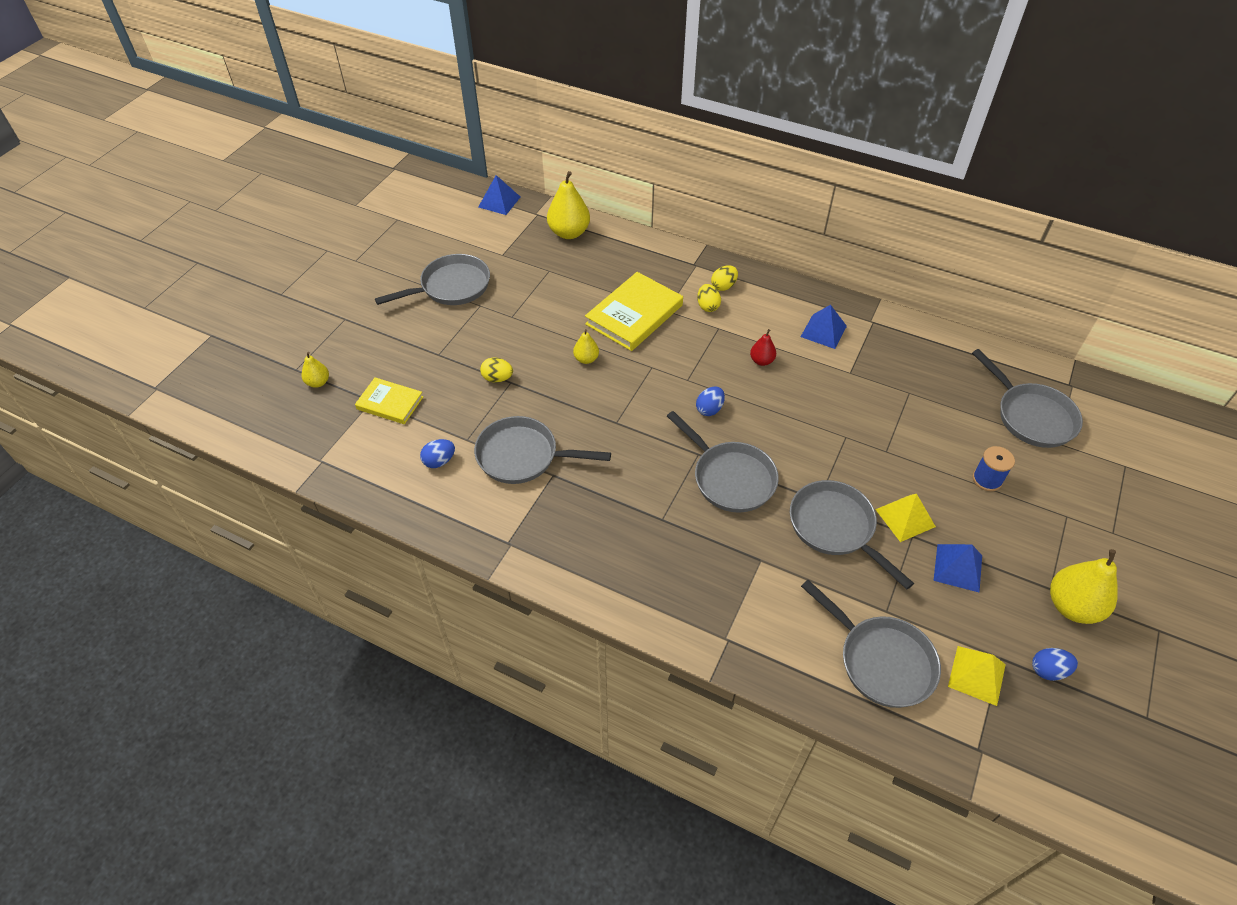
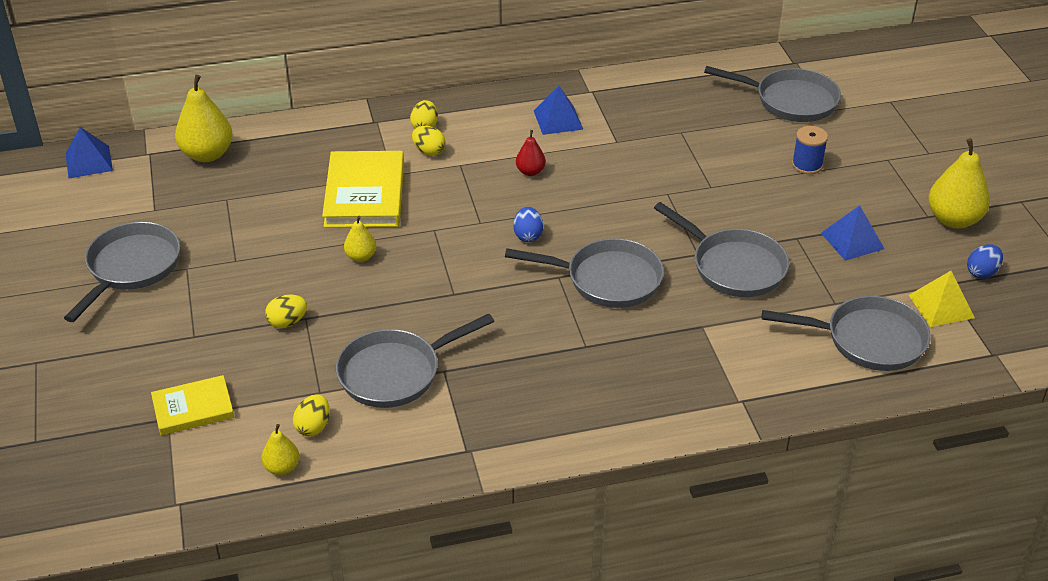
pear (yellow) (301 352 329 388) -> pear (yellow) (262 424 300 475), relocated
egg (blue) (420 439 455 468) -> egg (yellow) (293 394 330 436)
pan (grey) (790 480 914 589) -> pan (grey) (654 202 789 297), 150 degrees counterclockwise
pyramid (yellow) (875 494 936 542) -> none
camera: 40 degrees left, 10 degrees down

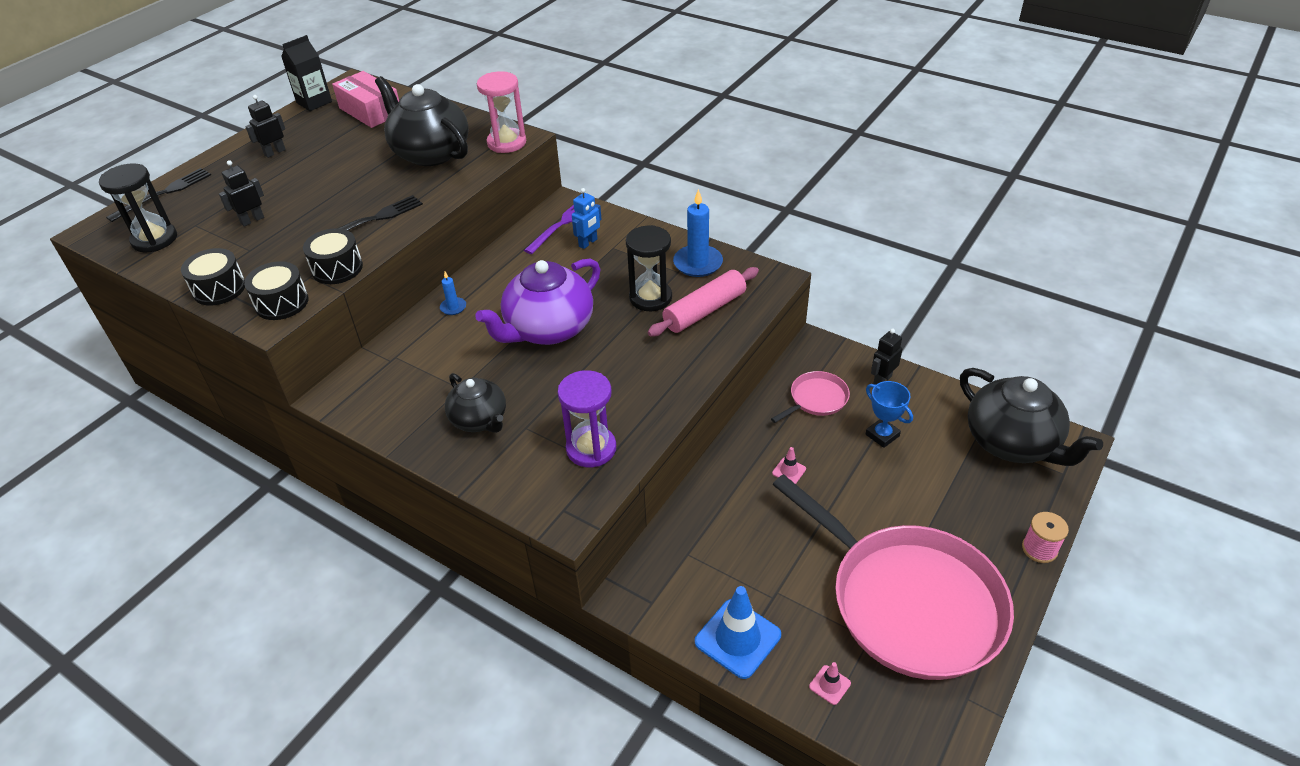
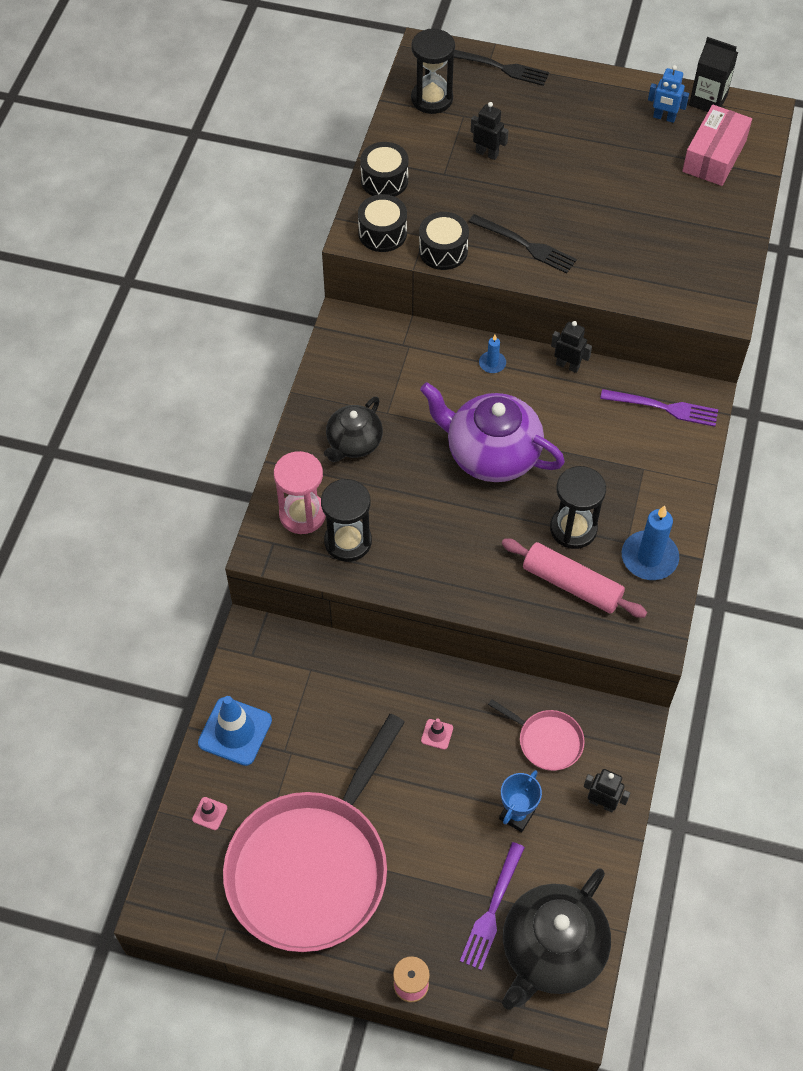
hourglass (pink) (477 71 526 153) -> hourglass (pink) (274 451 326 534), relocated
hourglass (purple) (558 370 616 467) -> hourglass (black) (321 479 372 562)
none -> fork (purple) (460 842 525 970)
robot (black) (245 95 286 158) -> robot (black) (551 321 592 373), relocated
robot (blue) (572 188 602 249) -> robot (blue) (648 65 689 123), relocated
teapot (black) (375 76 469 166) -> none
camera: 70 degrees right, 15 degrees up

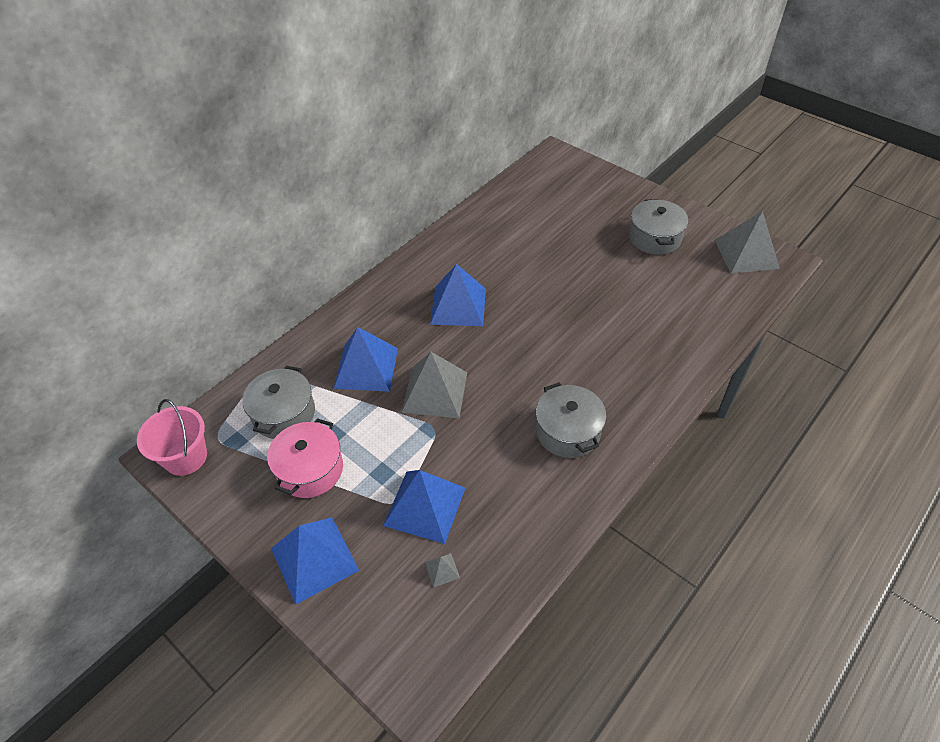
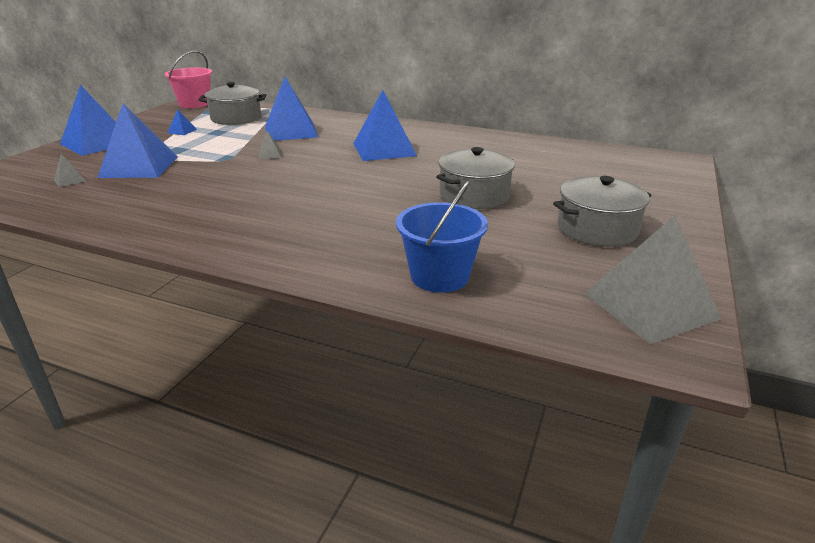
pot (pink) (267 418 343 498) -> pyramid (blue) (168 109 197 135)
pyramid (grey) (402 352 467 418) -> pyramid (grey) (258 131 282 159), x0.41
none -> bucket (blue) (396 181 488 293)
pot (grey) (536 382 606 458) -> pot (grey) (436 147 515 209), relocated
camera: 70 degrees right, 20 degrees down

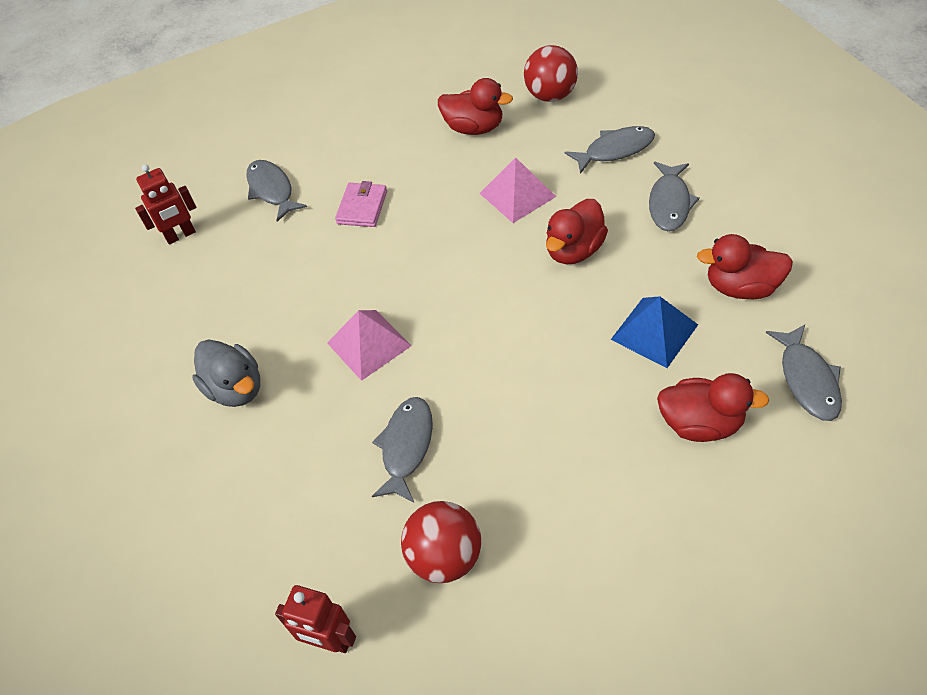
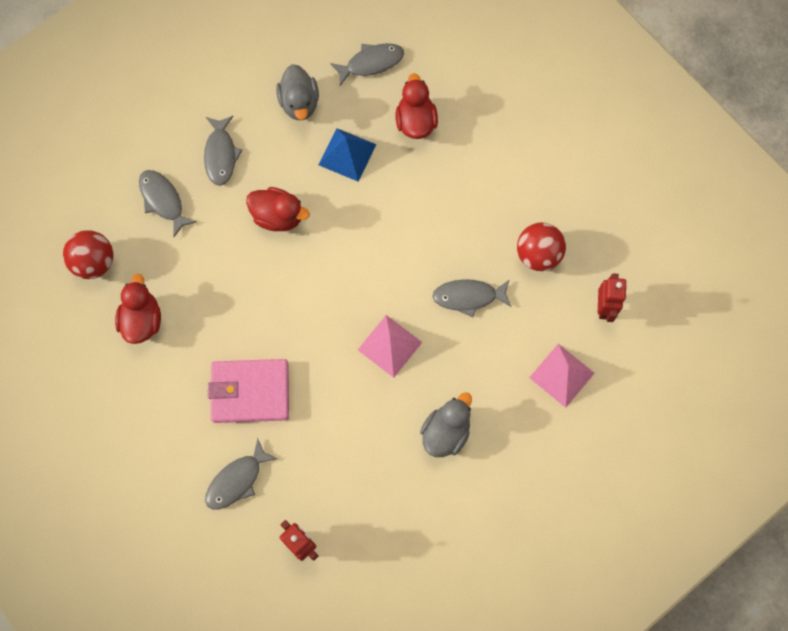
fish (grey) (649 162 700 231) -> fish (grey) (204 116 242 186), 90 degrees clockwise
wallet (pink) (335 181 387 227) -> wallet (pink) (208 359 289 423), x1.73
duck (red) (697 234 793 299) -> duck (grey) (276 64 319 120)
pyramid (pink) (479 158 556 223) -> pyramid (pink) (529 344 595 408), relocated
camera: 110 degrees left, 20 degrees up

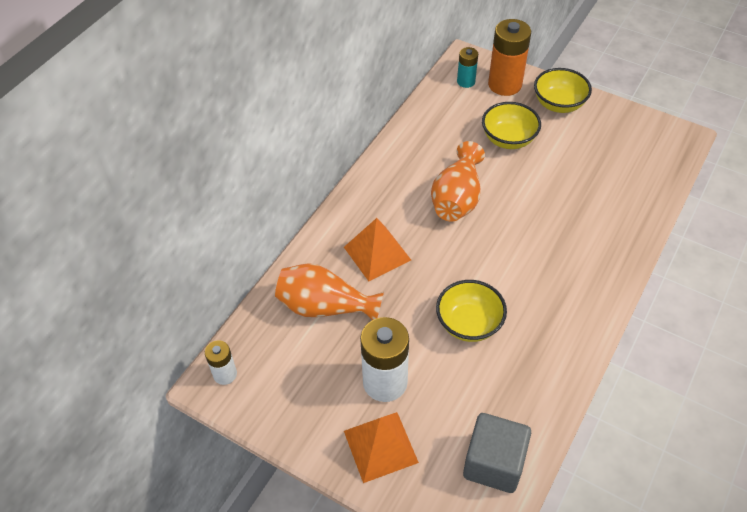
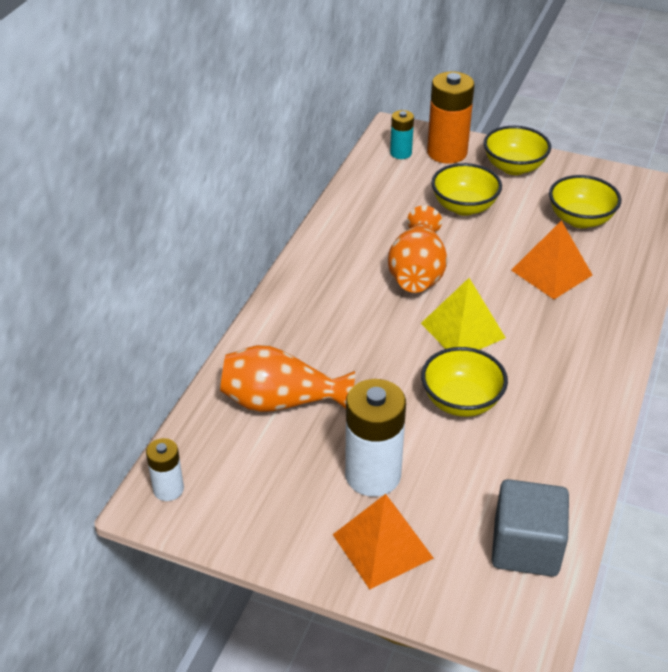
none -> pyramid (yellow) (421 278 506 350)
pyramid (orange) (344 218 411 281) -> pyramid (orange) (511 220 592 299), relocated
none -> bowl (yellow) (549 175 621 228)
camera: 10 degrees left, 10 degrees down

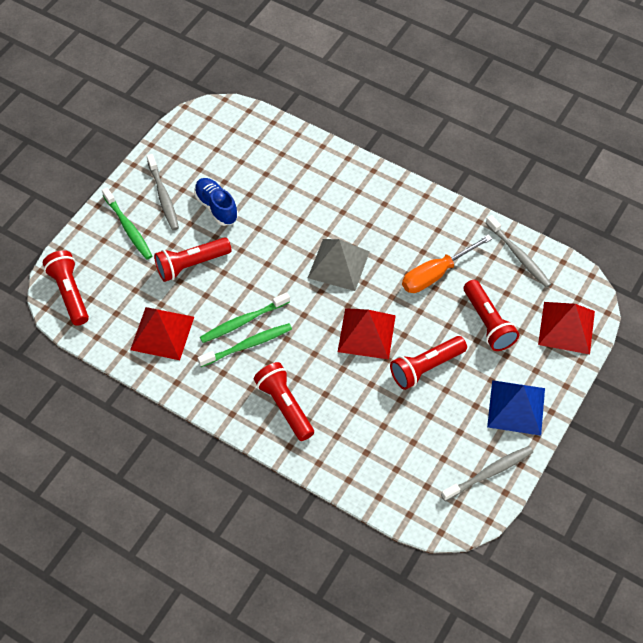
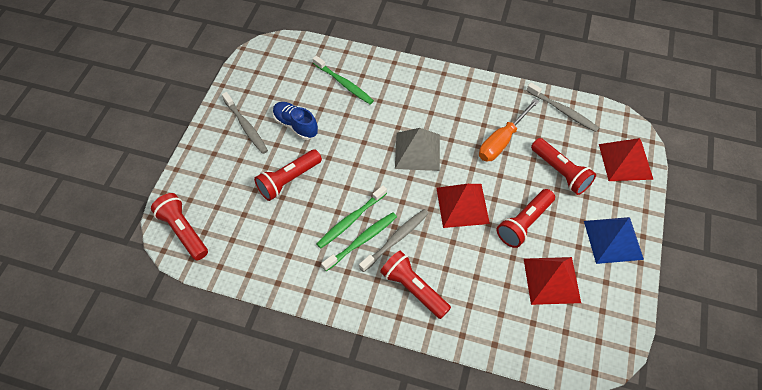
toothbrush (green) (102 187 152 260) -> toothbrush (green) (313 56 374 104), relocated
toothbrush (grey) (441 446 533 501) -> toothbrush (grey) (359 209 429 272), relocated
pyramid (red) (130 307 194 360) -> pyramid (red) (524 257 581 305), relocated
camera: 15 degrees left, 0 degrees up

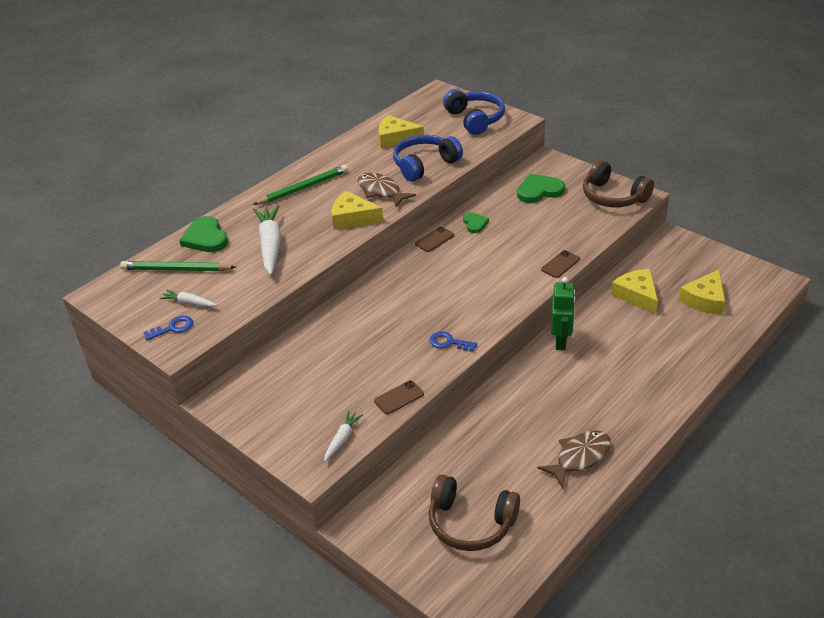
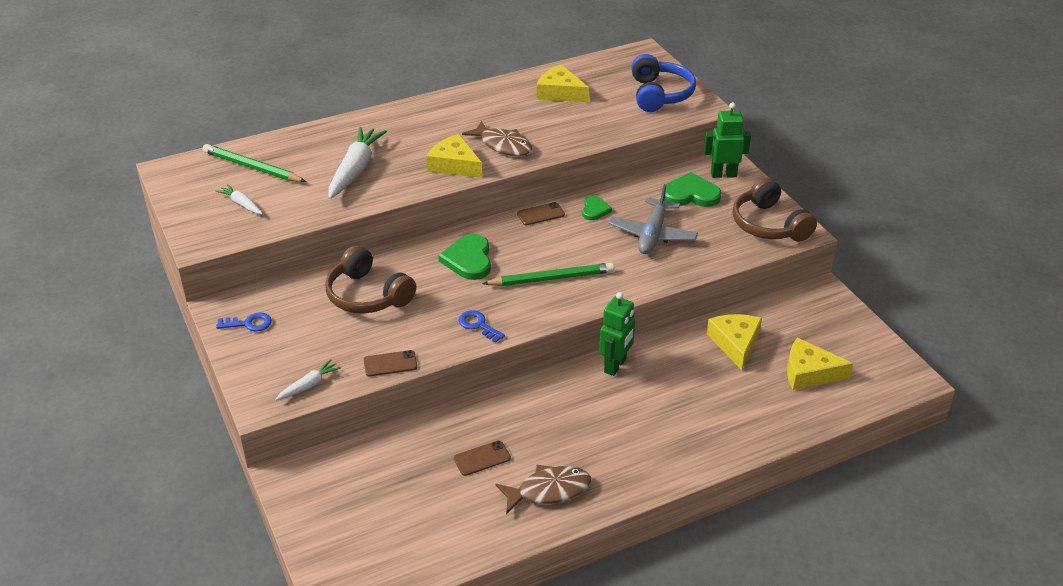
key (blue) (144 316 193 340) -> key (blue) (216 312 272 332), relocated
headphones (brown) (429 475 520 551) -> headphones (brown) (325 245 416 314), relocated
heart (green) (179 216 228 252) -> heart (green) (438 234 491 280), relocated
phone (brown) (541 250 580 278) -> phone (brown) (454 441 511 476), relocated
fish (brown) (358 172 416 207) -> fish (brown) (462 121 532 156), 150 degrees clockwise
pencil (green) (253 165 348 205) -> pencil (green) (482 263 614 286), relocated
none -> plane (grey) (609 184 698 254)
none -> robot (green) (704 102 751 178)
cheese (yellow) (678 269 726 315) -> cheese (yellow) (787 338 853 390), 45 degrees clockwise
headphones (blue) (393 135 463 182) -> none
camera: 20 degrees right, 0 degrees up

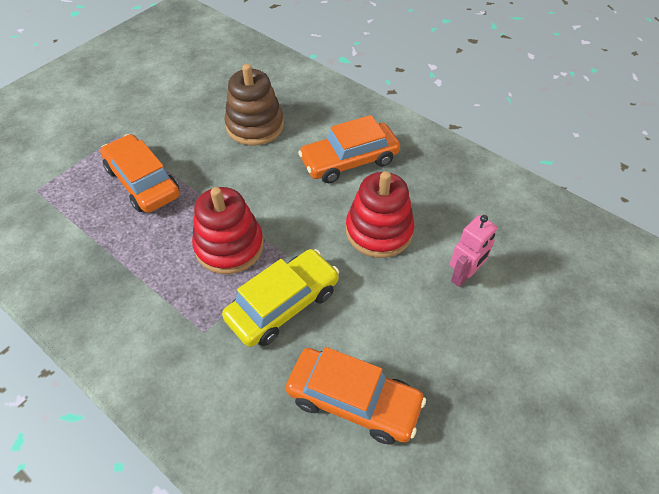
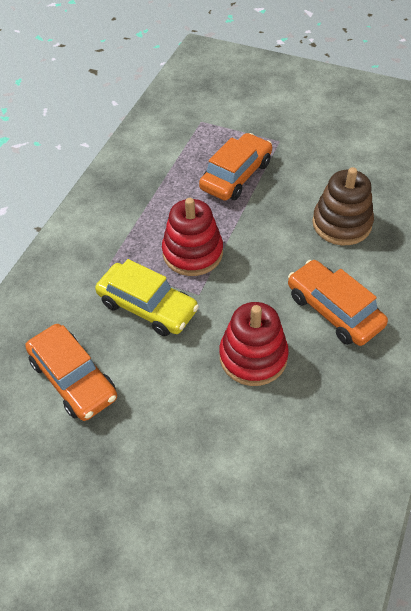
car (orange) (286 347 426 445) -> car (orange) (25 324 117 421), 45 degrees counterclockwise
robot (pink) (450 215 497 287) -> none
camera: 75 degrees right, 0 degrees up

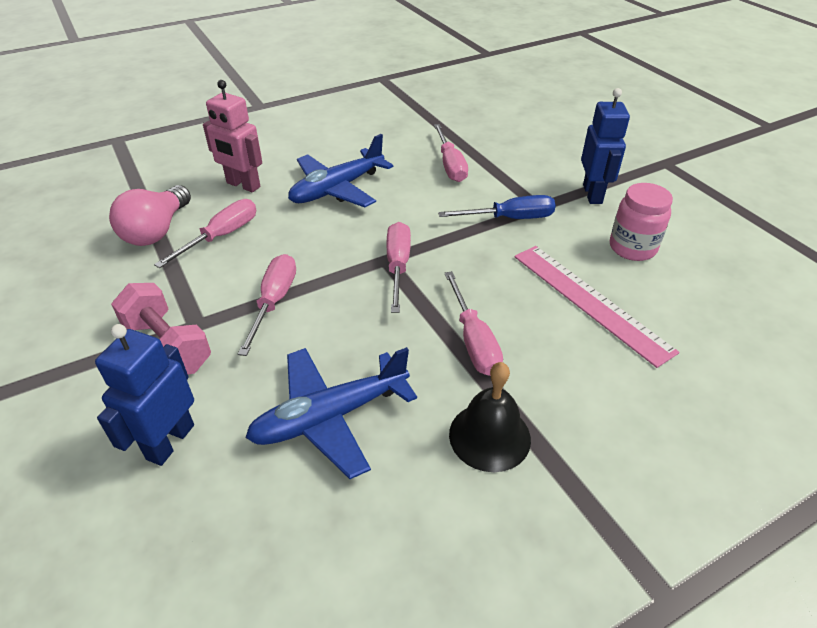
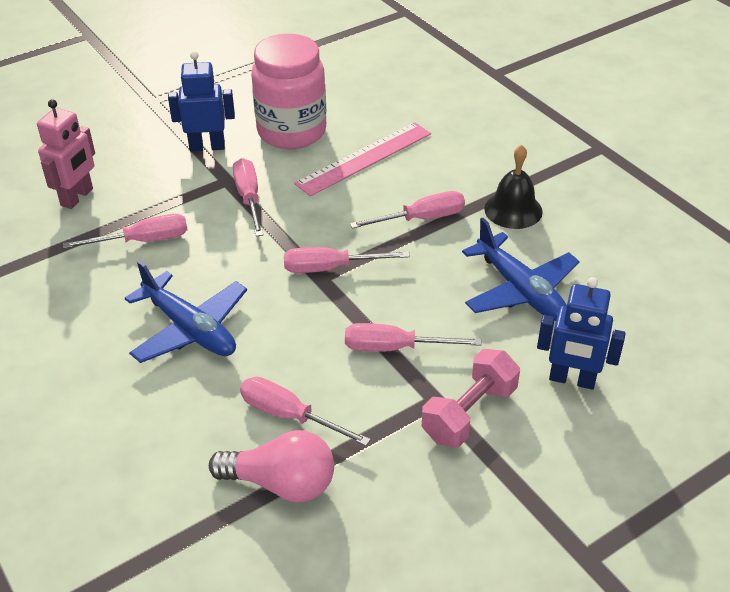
robot (pink) (203 80 262 192) -> robot (pink) (37 99 95 209), relocated
screwdriver (blue) (438 195 556 219) -> screwdriver (pink) (233 158 264 237)
jar (pink) (610 183 673 261) -> jar (pink) (251 34 326 149), x1.68
camera: 95 degrees left, 0 degrees up

